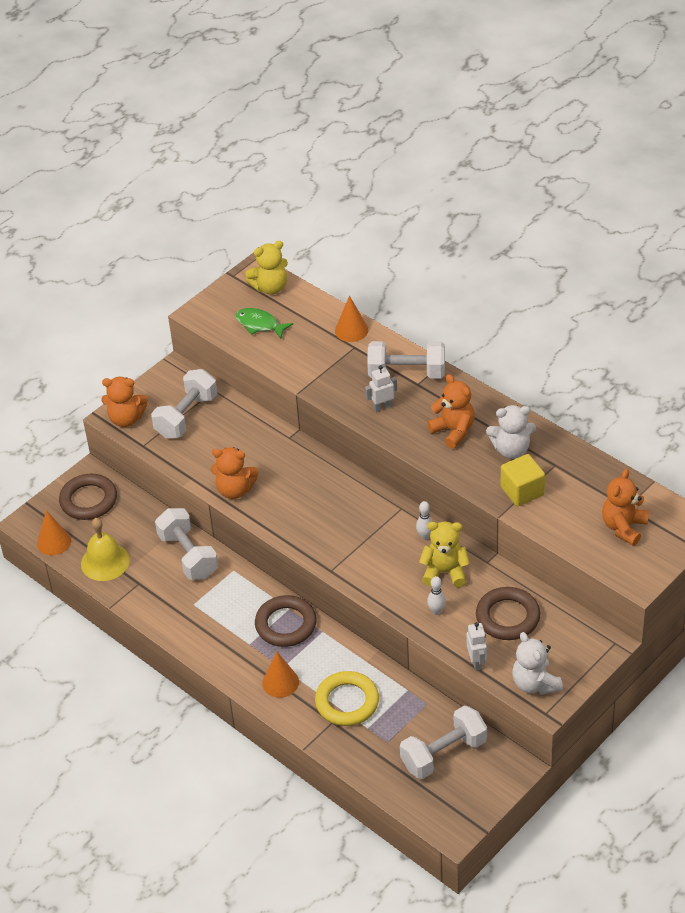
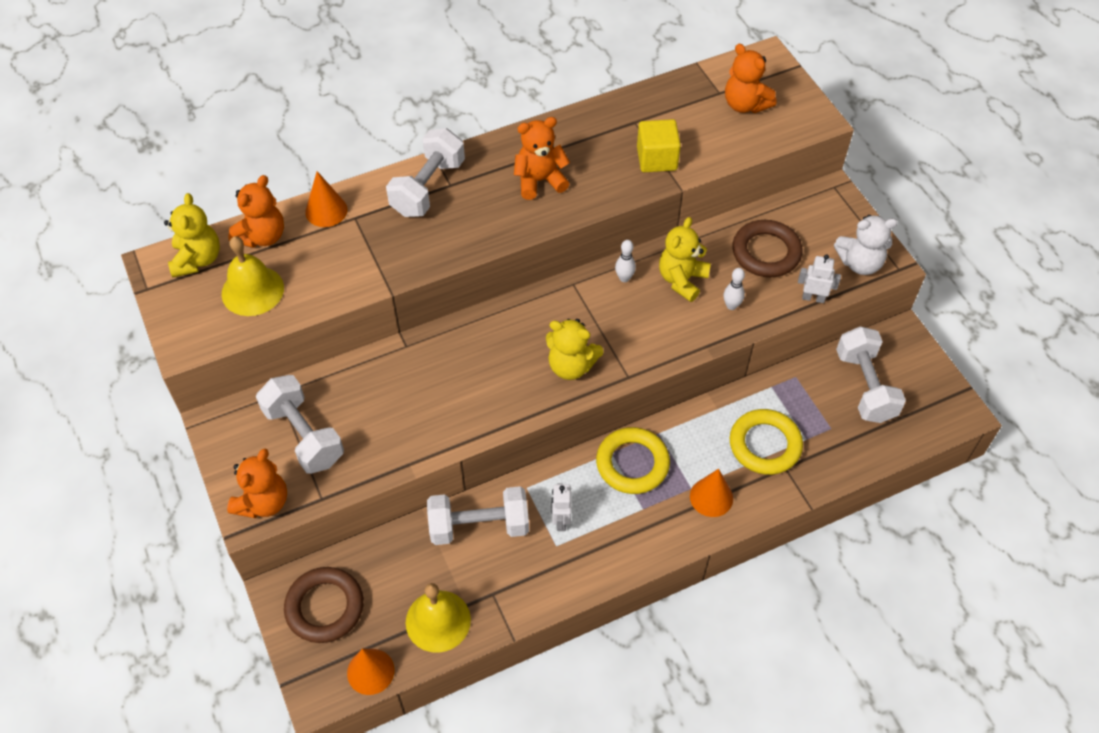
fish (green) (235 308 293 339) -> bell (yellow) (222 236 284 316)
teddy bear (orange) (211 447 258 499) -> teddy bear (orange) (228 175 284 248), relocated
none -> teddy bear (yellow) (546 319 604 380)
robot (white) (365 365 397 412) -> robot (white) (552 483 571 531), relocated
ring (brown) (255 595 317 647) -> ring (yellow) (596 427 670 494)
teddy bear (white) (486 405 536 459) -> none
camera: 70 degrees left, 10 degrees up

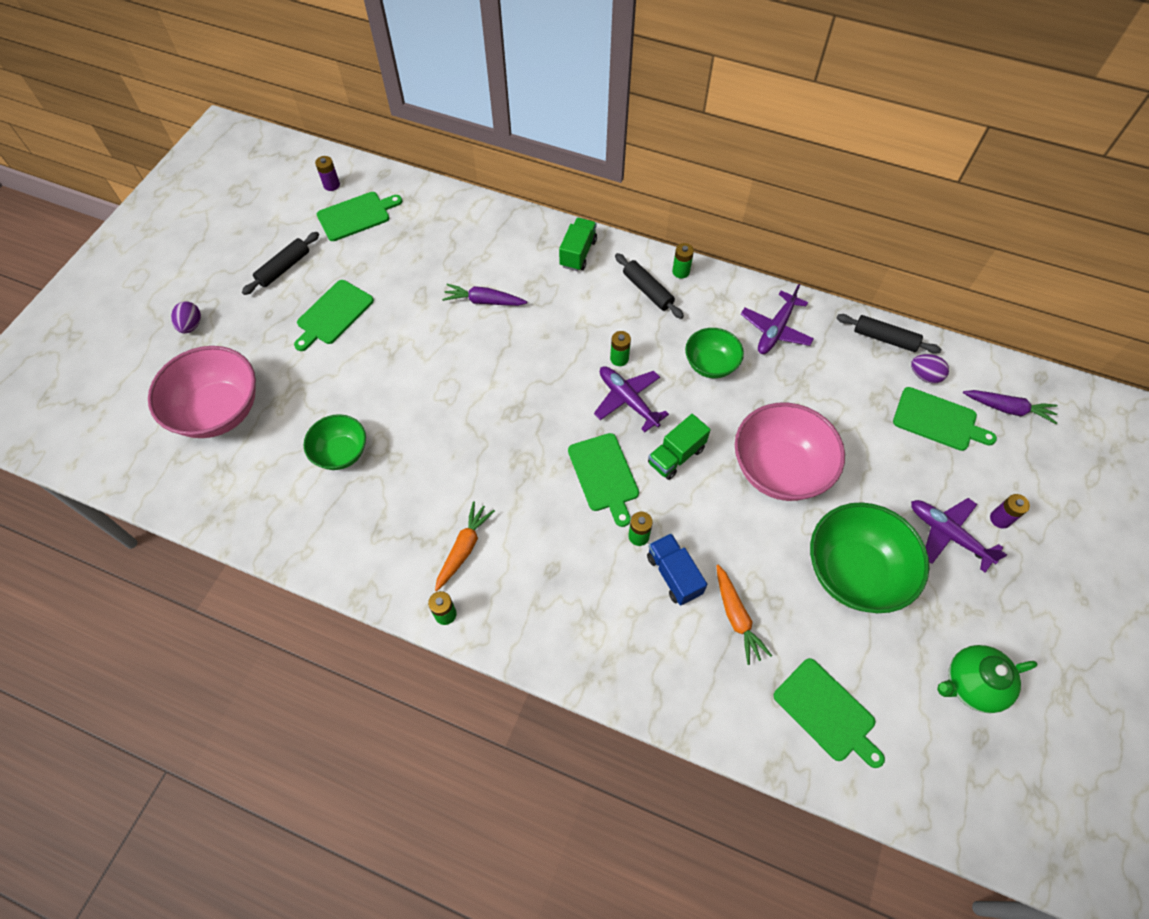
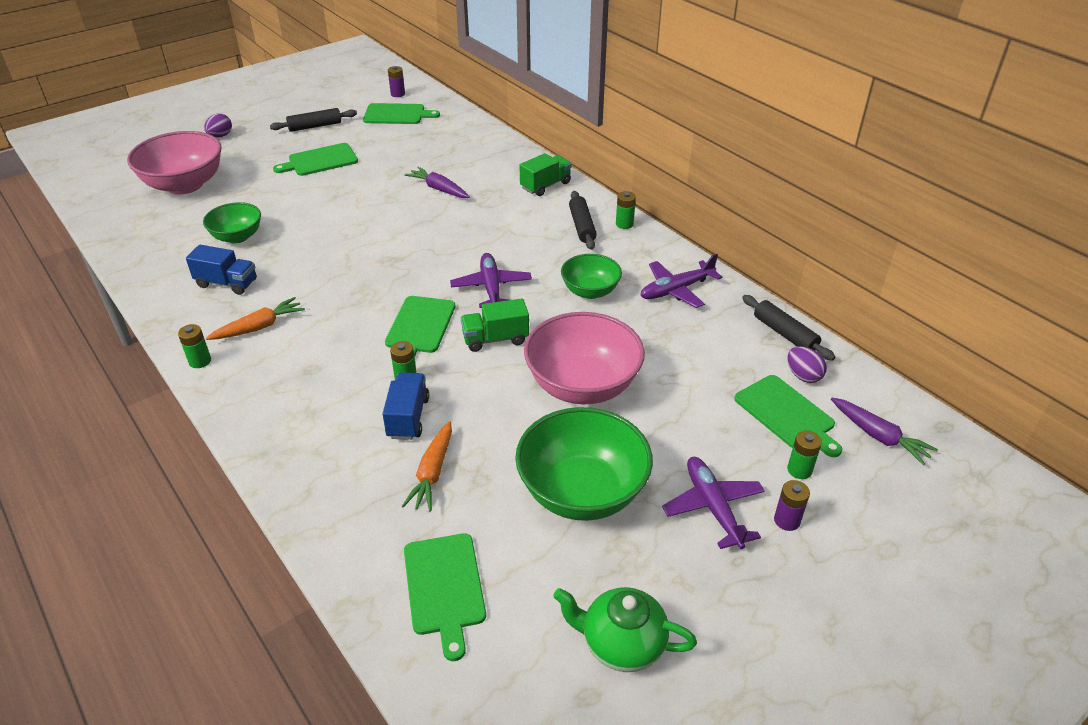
none -> truck (blue) (186 245 257 295)
battery (green) (610 331 631 366) -> battery (green) (787 431 822 479), relocated
camera: 30 degrees right, 20 degrees down

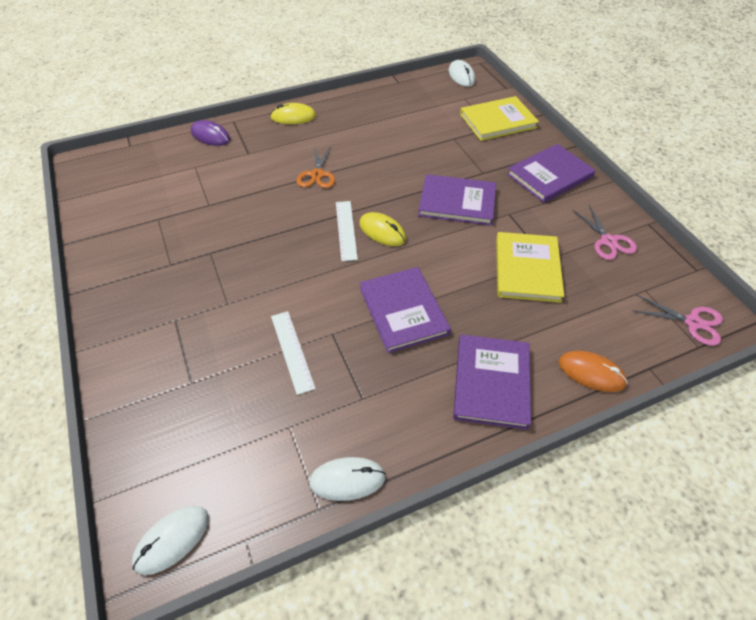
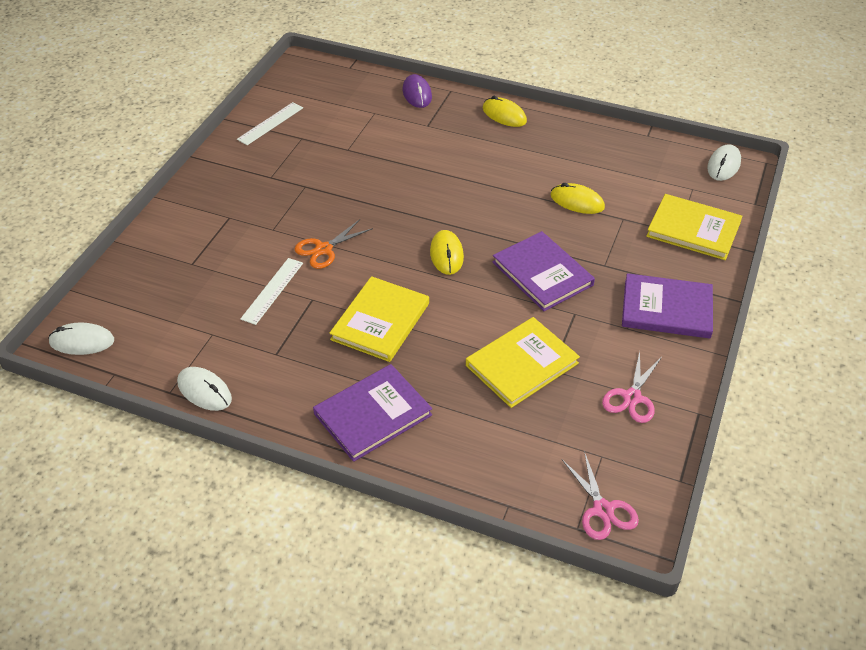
ruler (white) (336 201 358 261) -> ruler (white) (237 102 303 145), relocated
scissors (orange) (296 146 335 188) -> scissors (orange) (294 219 373 269), relocated
book (purple) (360 267 451 353) -> book (yellow) (329 276 429 362)
none -> mouse (yellow) (550 183 605 214)
mouse (orange) (559 351 628 392) -> none
camera: 45 degrees right, 5 degrees down

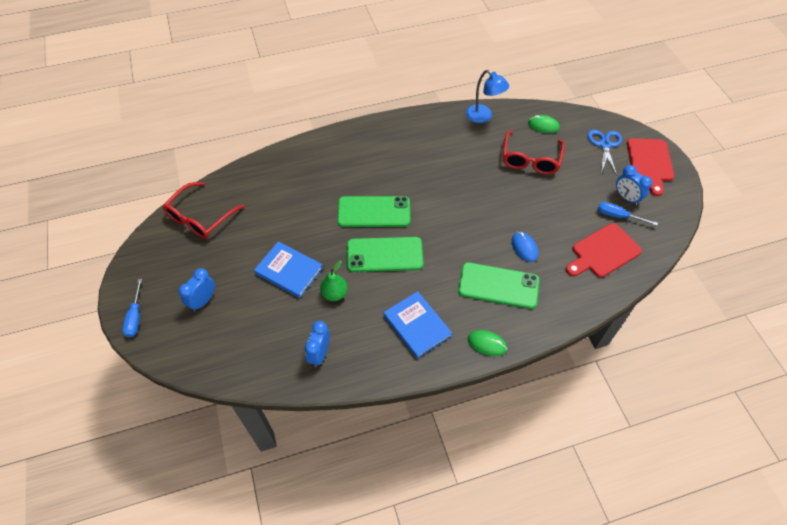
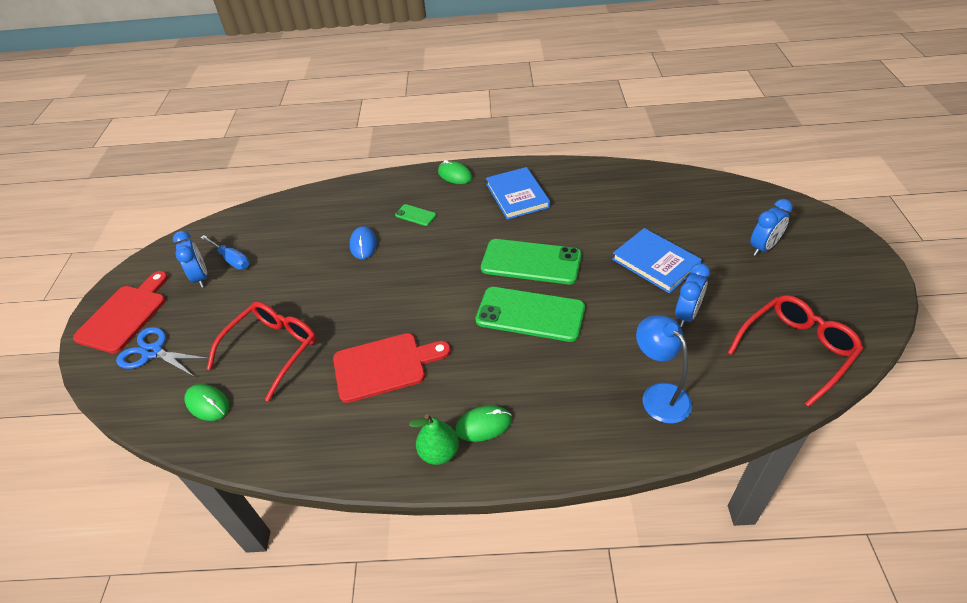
scissors (blue) (588 130 622 175) -> scissors (blue) (116 327 209 377), 90 degrees clockwise
cutting board (red) (566 223 642 278) -> cutting board (red) (333 333 451 403), relocated
phone (green) (458 262 540 309) -> phone (green) (395 204 436 226), x0.45
pear (green) (320 260 348 301) -> pear (green) (409 414 459 465), relocated
none -> mouse (green) (455 405 512 442)
lamp (blue) (466 70 509 123) -> lamp (blue) (636 315 692 424), relocated
clock (blue) (305 321 330 367) -> clock (blue) (675 263 710 327), relocated
screwdriver (blue) (123 279 142 337) -> none
camera: 160 degrees left, 10 degrees down

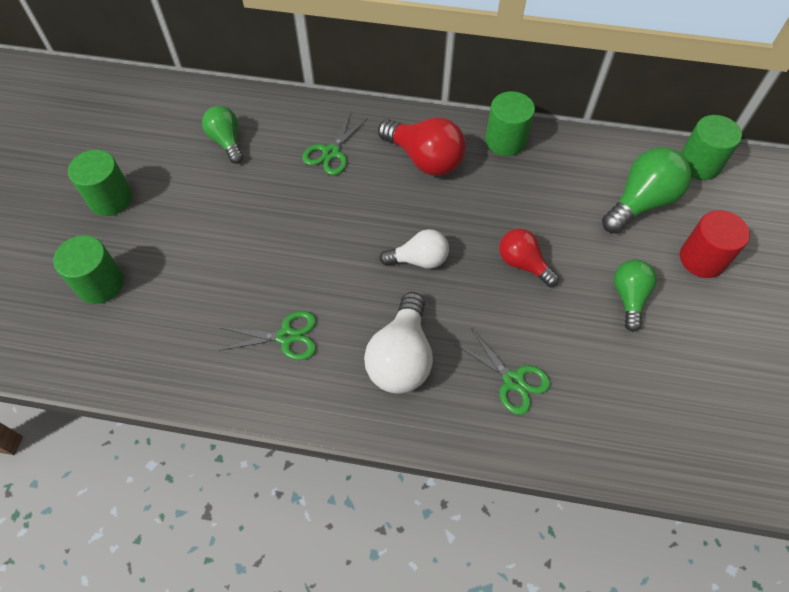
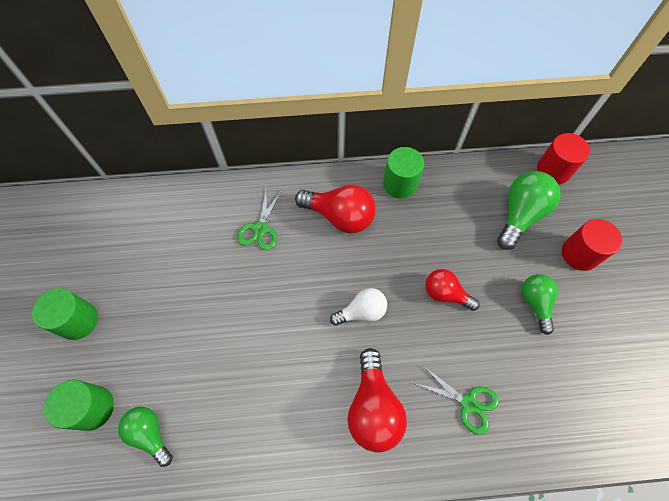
light bulb (green) (202 106 243 164) -> light bulb (green) (118 407 173 467), relocated
light bulb (white) (364 292 433 393) -> light bulb (red) (347 348 407 452)
cylinder (green) (681 115 742 180) -> cylinder (red) (537 133 590 185)
scissors (green) (219 311 316 360) -> none
camera: 15 degrees left, 5 degrees up

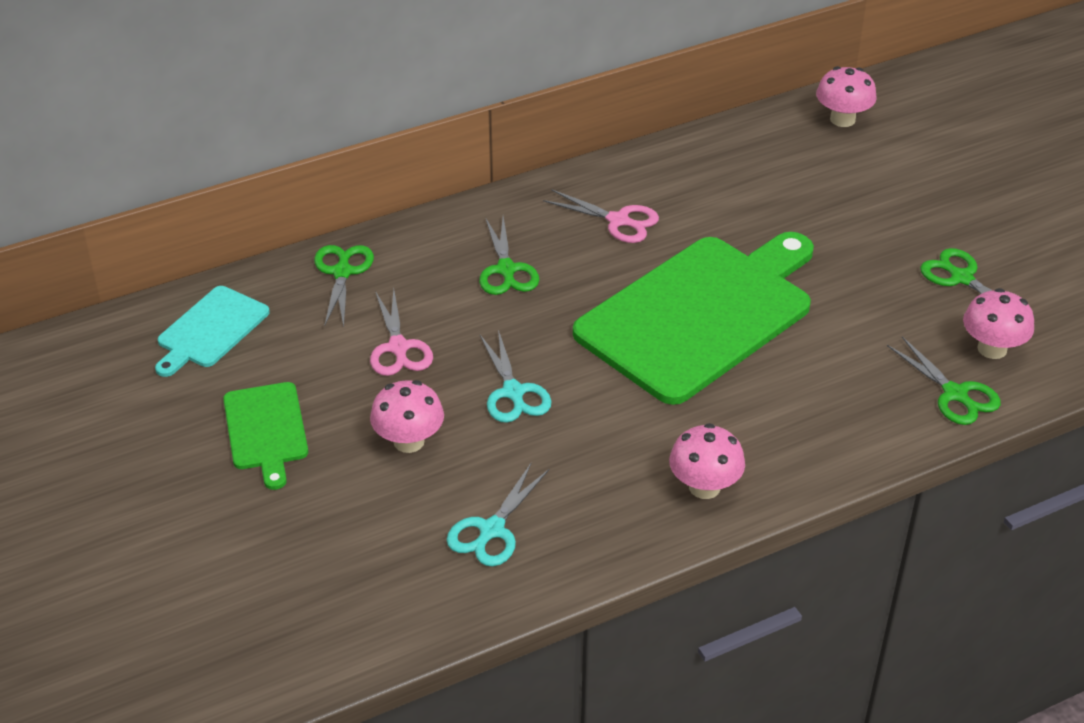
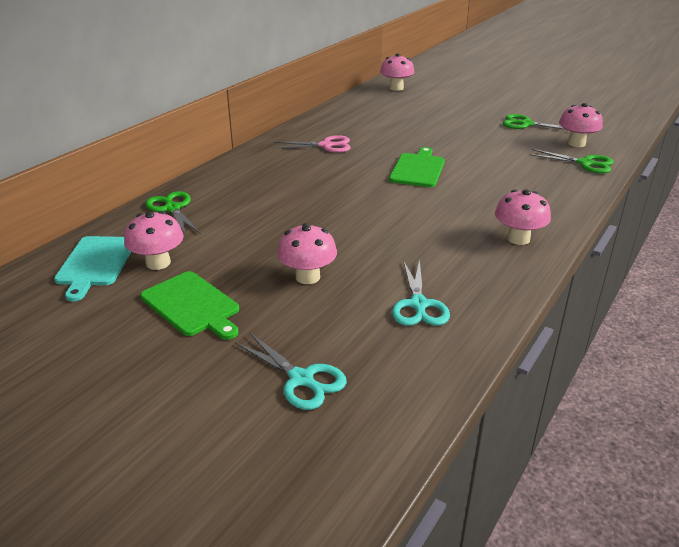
none -> mushroom (pink) (124 211 184 270)
scissors (turquoise) (480 330 552 423) -> scissors (turquoise) (235 332 347 410), relocated
cutting board (green) (573 232 814 405) -> cutting board (green) (389 147 445 187), x0.47
scissors (pink) (370 289 433 376) -> none
scissors (green) (479 217 539 295) -> none
camera: 30 degrees left, 10 degrees down

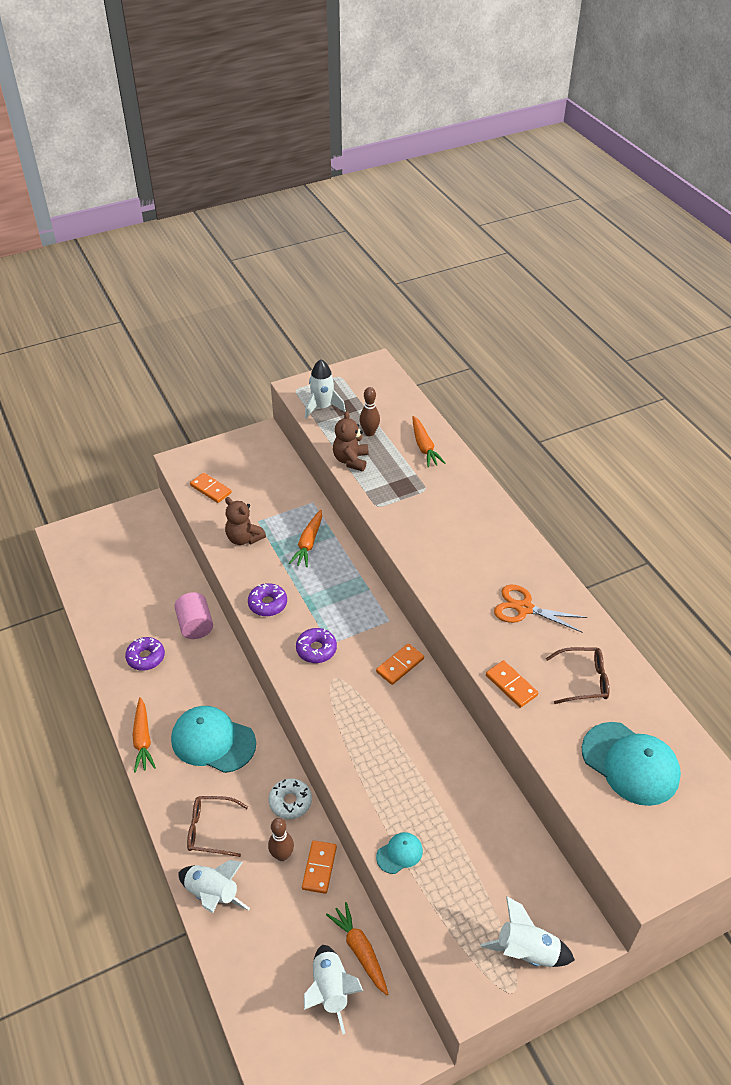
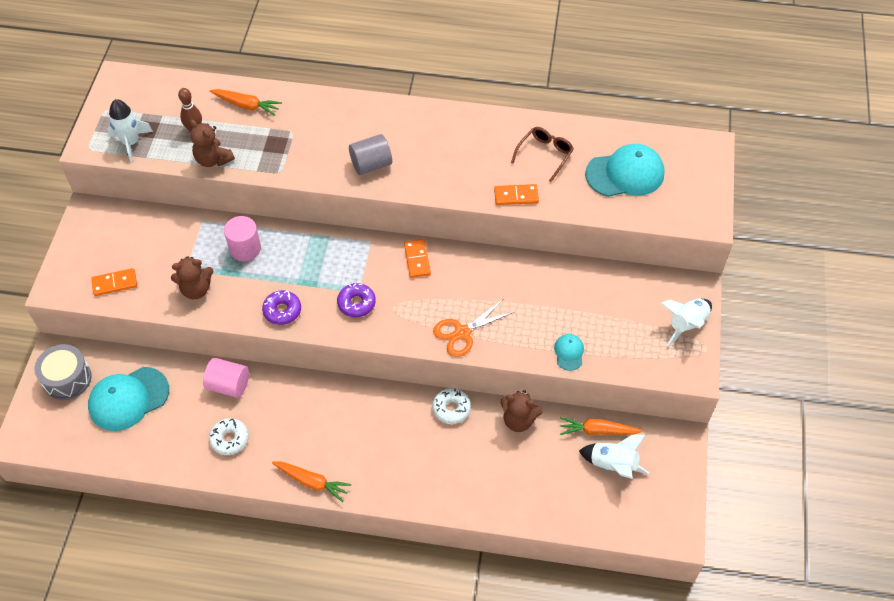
none -> drum (grey) (35 344 92 400)
cap (turquoise) (171 706 256 773) -> cap (turquoise) (88 367 169 431), relocated
donut (purple) (125 637 165 671) -> donut (white) (209 418 249 455)
carrot (orange) (289 510 322 567) -> cylinder (pink) (224 216 261 261)
none -> cylinder (grey) (349 134 392 175)
scissors (orange) (494 585 587 632) -> scissors (orange) (433 300 514 357), relocated
domino (orange) (302 841 337 894) -> teddy bear (brown) (501 390 543 432)
rocket (white) (178 860 250 913) -> none
glasses (brown) (187 796 248 857) -> none
bowling pin (brown) (268 818 294 861) -> none
camera: 55 degrees left, 10 degrees up

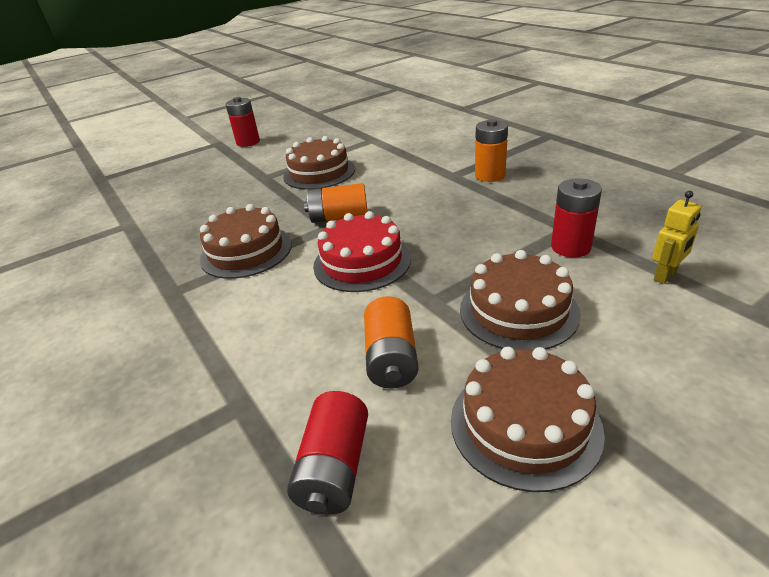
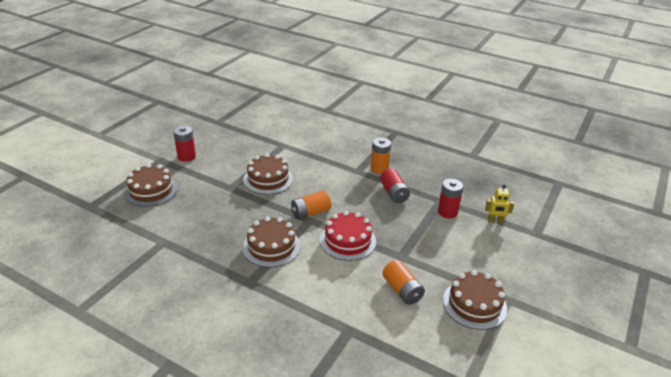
cake (brown) (460 250 581 350) -> cake (brown) (124 164 178 207), relocated
battery (red) (287 391 368 515) -> battery (red) (380 168 410 203), relocated
robot (yellow) (652 191 702 284) -> robot (yellow) (485 185 514 223), 75 degrees clockwise
camera: 30 degrees left, 0 degrees up

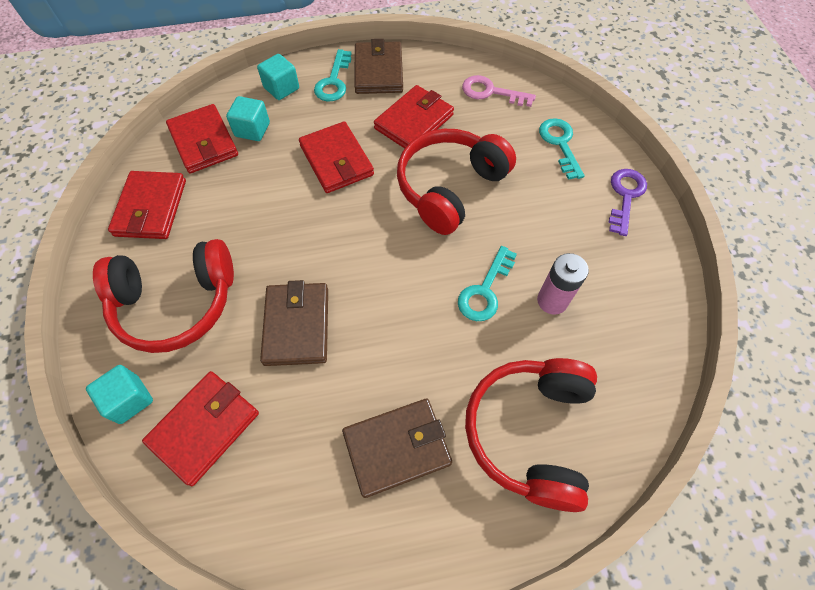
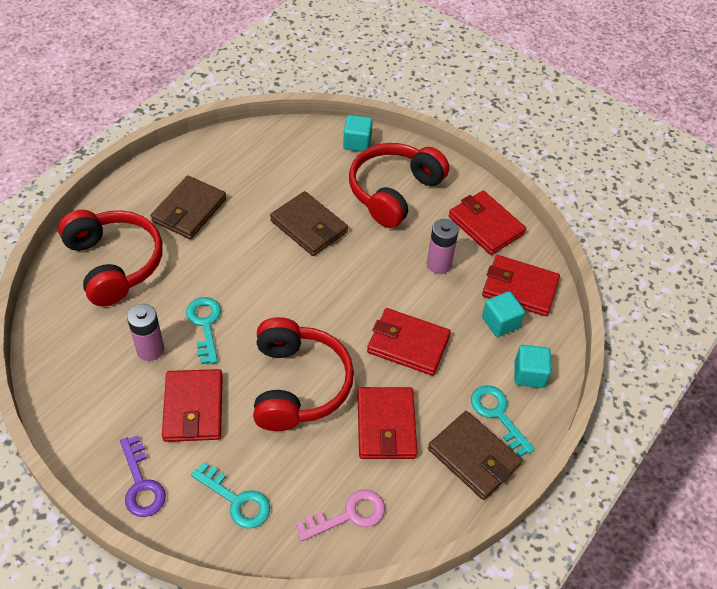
wallet (red) (142 371 259 486) -> wallet (red) (162 369 223 442), relocated
none -> battery (pink) (427 219 459 274)
camera: 135 degrees right, 10 degrees down

